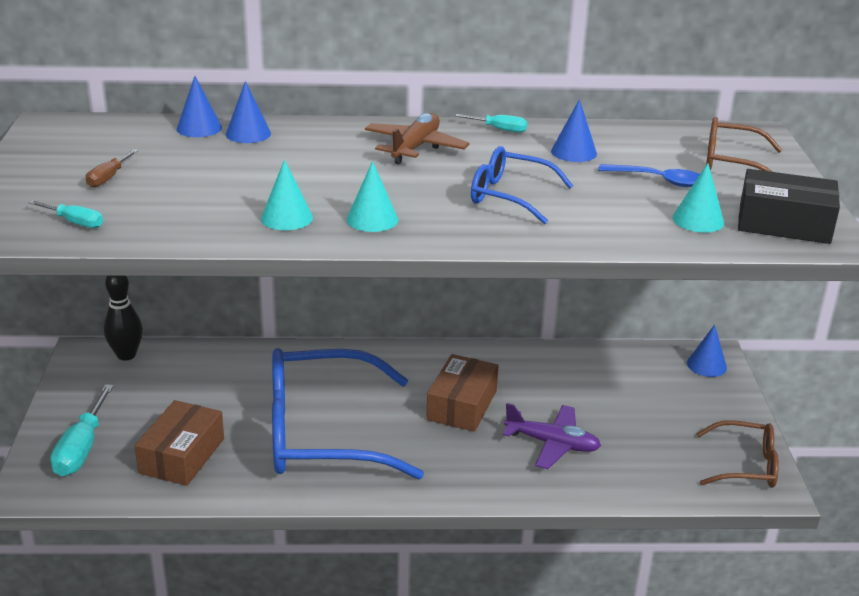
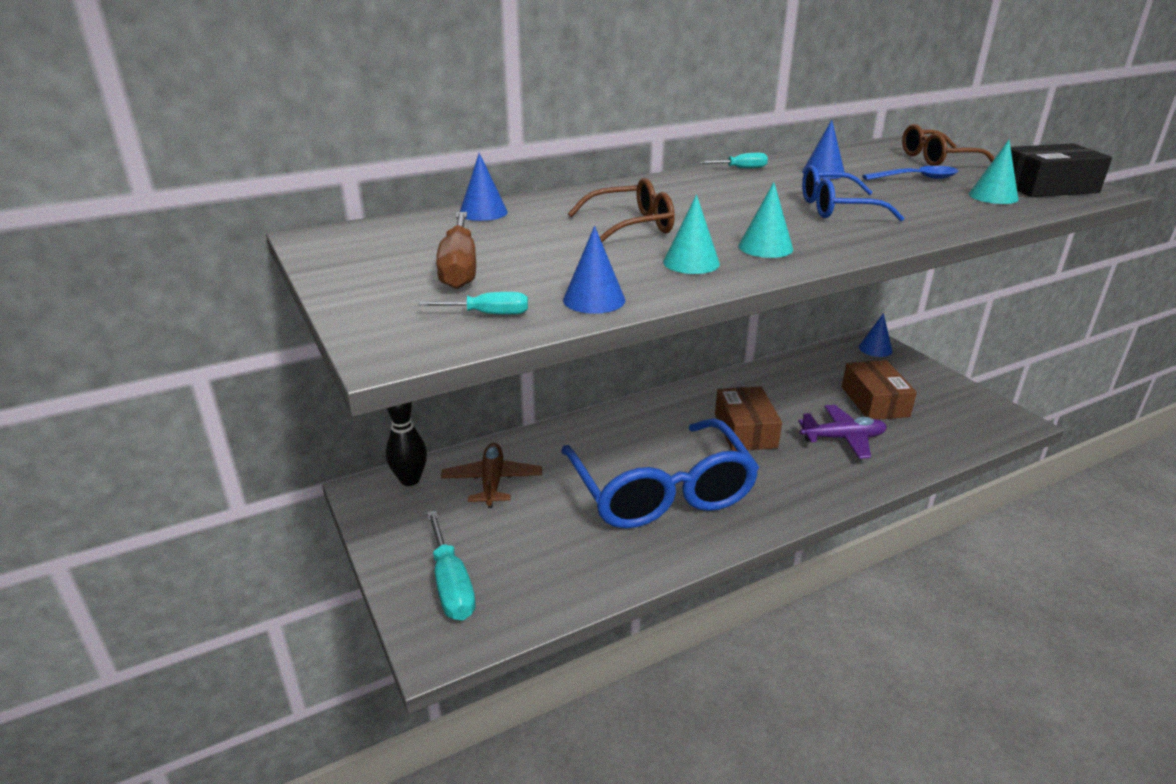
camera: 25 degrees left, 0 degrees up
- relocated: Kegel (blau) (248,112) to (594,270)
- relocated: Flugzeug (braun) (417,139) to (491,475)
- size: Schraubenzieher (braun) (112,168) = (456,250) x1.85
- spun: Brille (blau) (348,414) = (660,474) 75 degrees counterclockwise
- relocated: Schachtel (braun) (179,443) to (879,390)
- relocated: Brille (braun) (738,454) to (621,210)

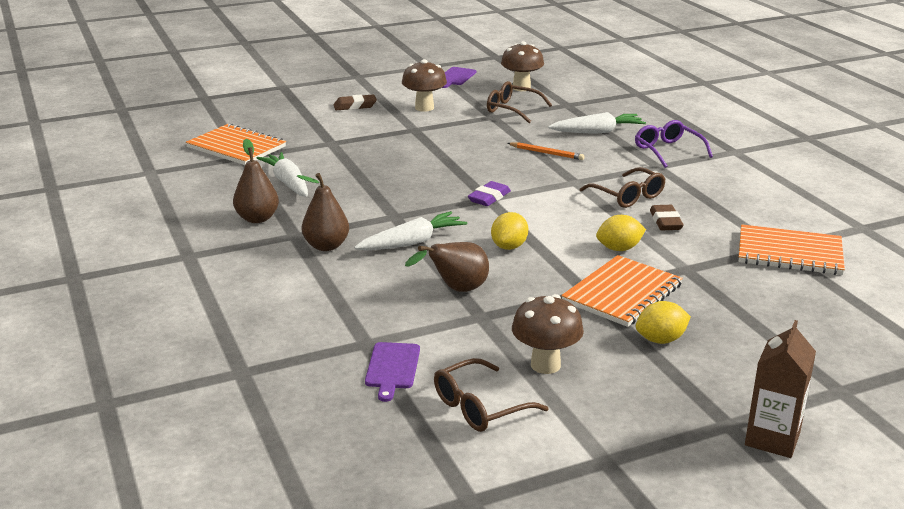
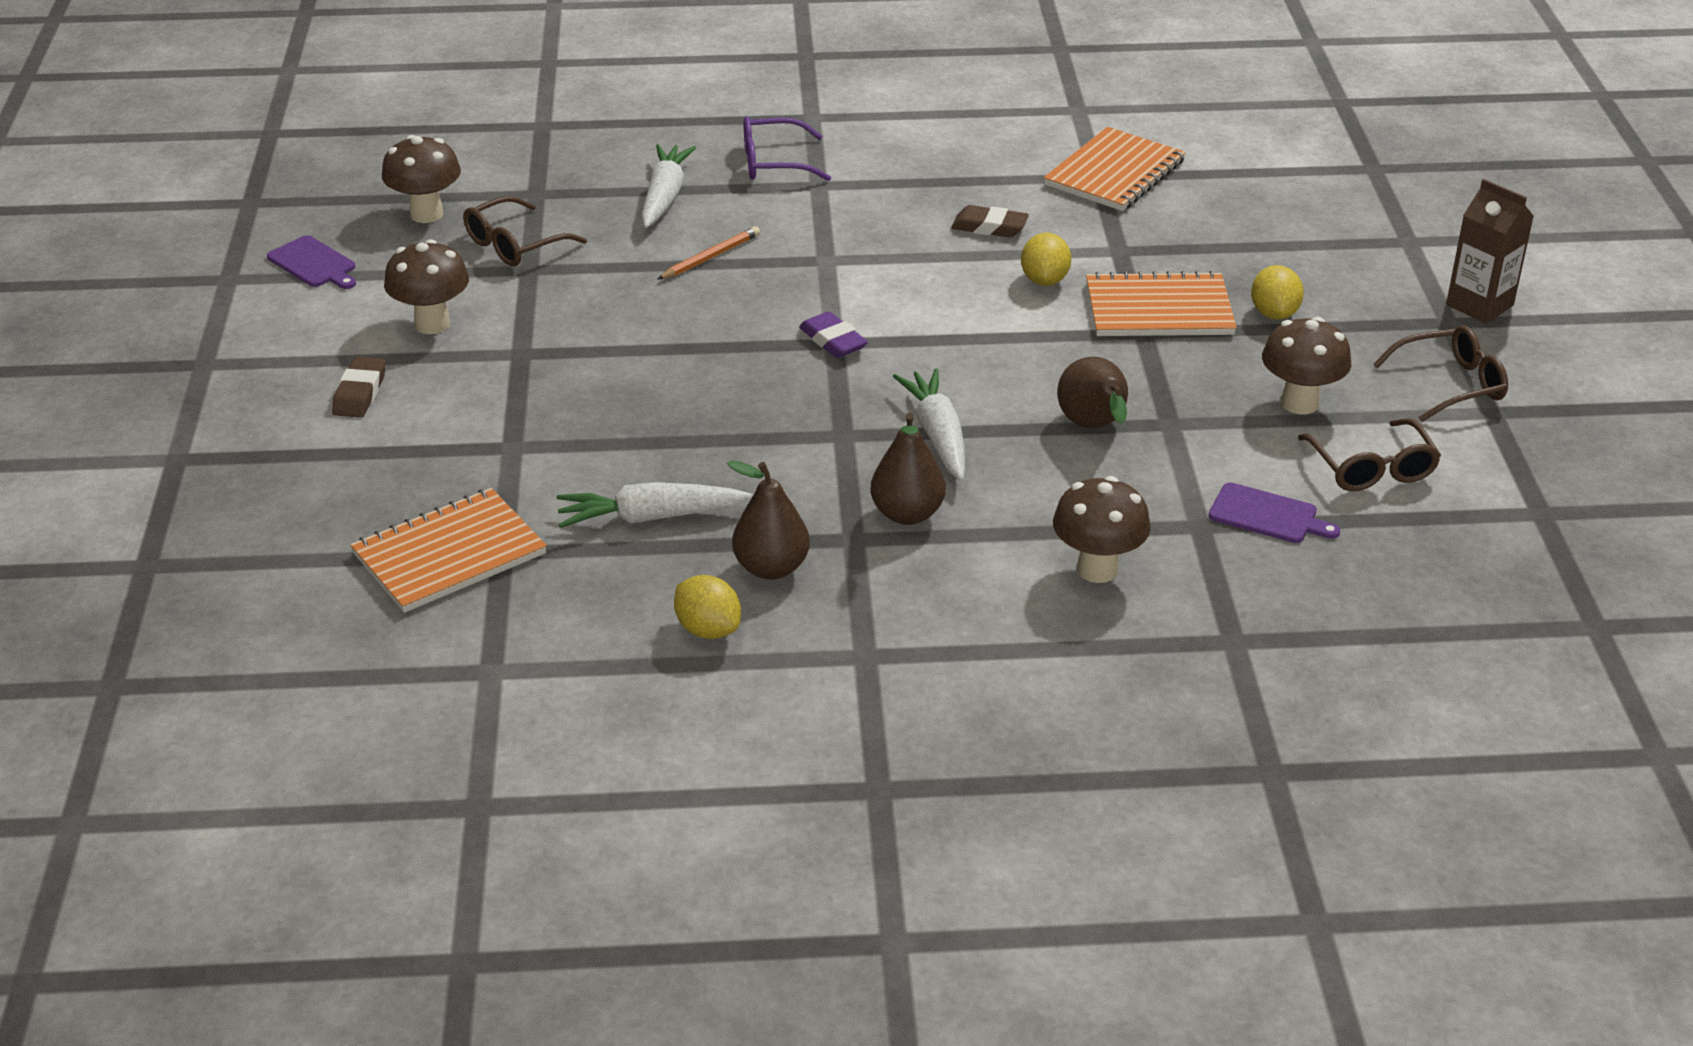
camera: 70 degrees left, 10 degrees up
- relocated: Brille (braun) (622,187) to (1441,373)
- relocated: Zitrone (gelb) (509,231) to (707,607)
- spun: Notizbuch (orange) (622,291) = (1161,303) 60 degrees counterclockwise
- appeared: Pilz (braun) (1102,529)

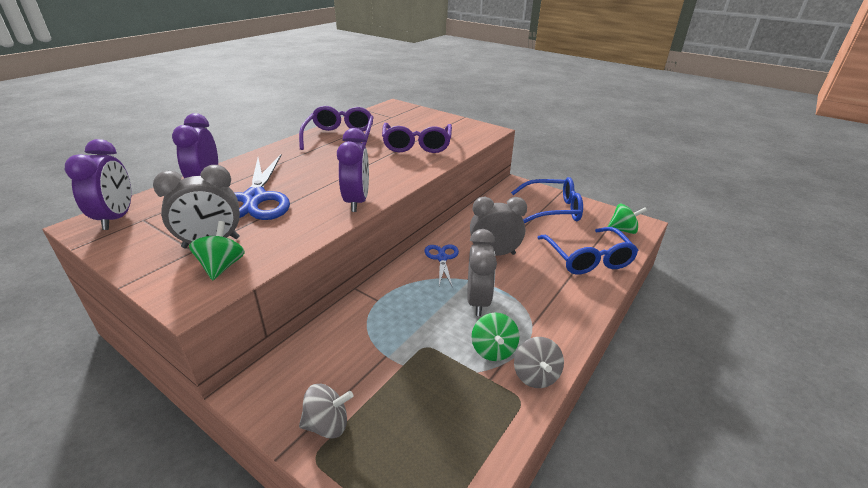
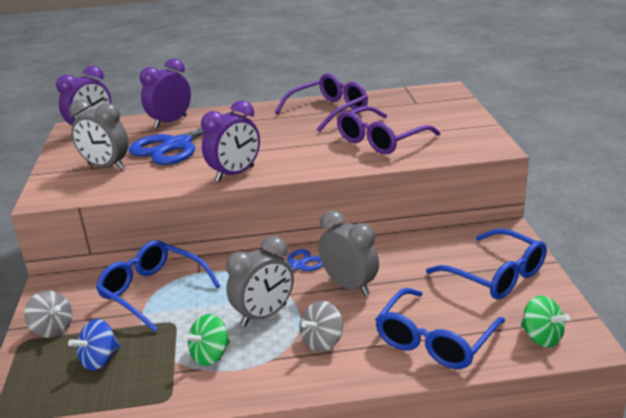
camera: 50 degrees right, 5 degrees down
- missing: Kreisel (grün) (217,250)
- relocated: Kreisel (grau) (539,362) to (321,326)
- appeared: Brille (blau) (158,286)
- appeared: Kreisel (blau) (94,345)

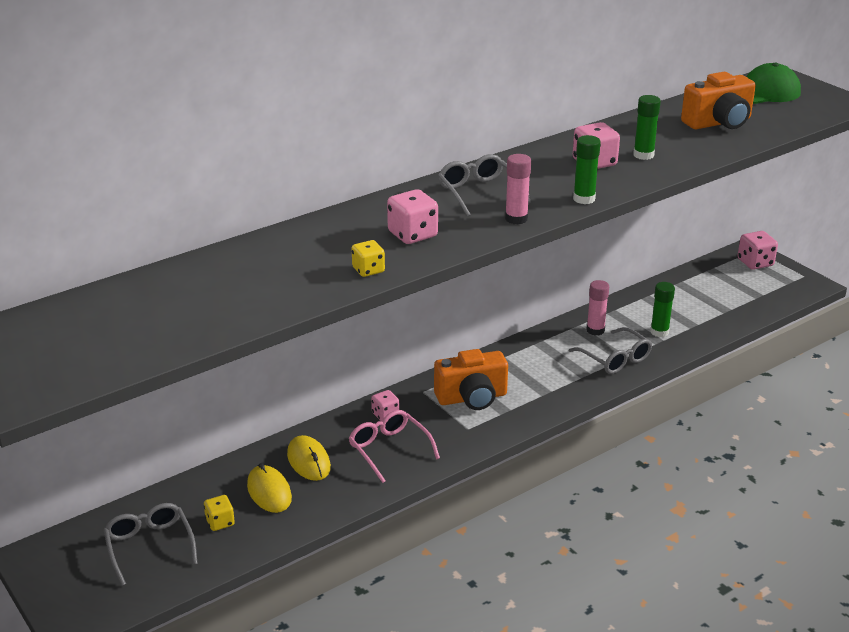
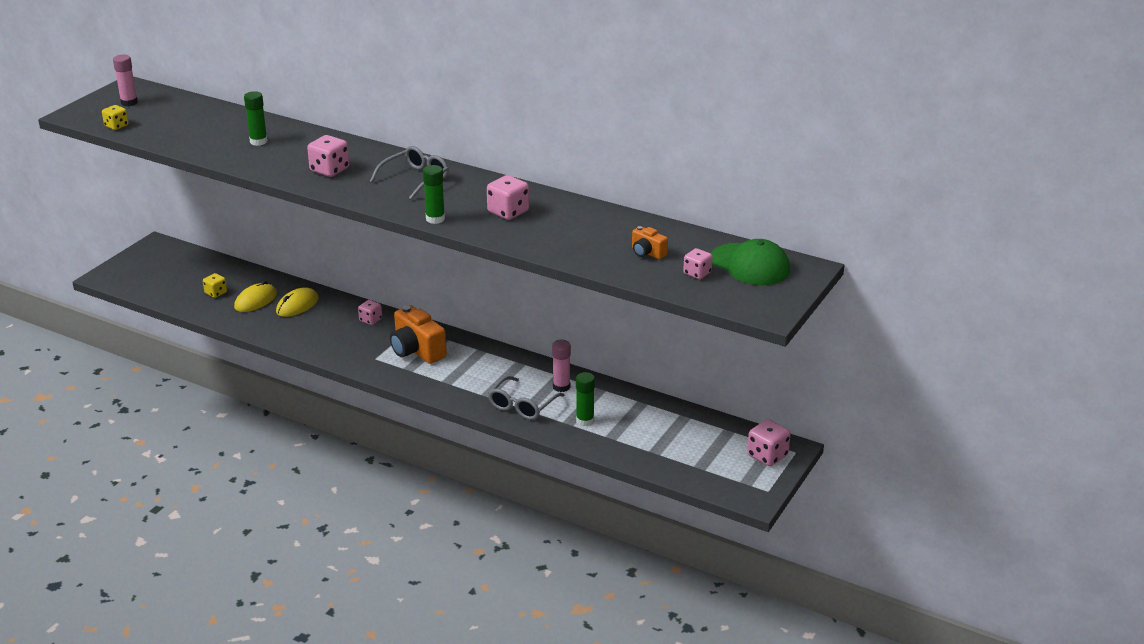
camera: 65 degrees right, 0 degrees up
- size: Kamera (orange) (718,100) = (650,242) x0.52
- relocated: Klebestift (grün) (647,127) to (256,118)
- relocated: Klebestift (rosa) (518,189) to (125,80)
- relocated: Spielwürfel (gelb) (368,258) to (115,117)
- missing: Brille (rosa) (394,446)
- missing: Brille (grau) (150,544)
- appeared: Spielwürfel (rosa) (697,263)

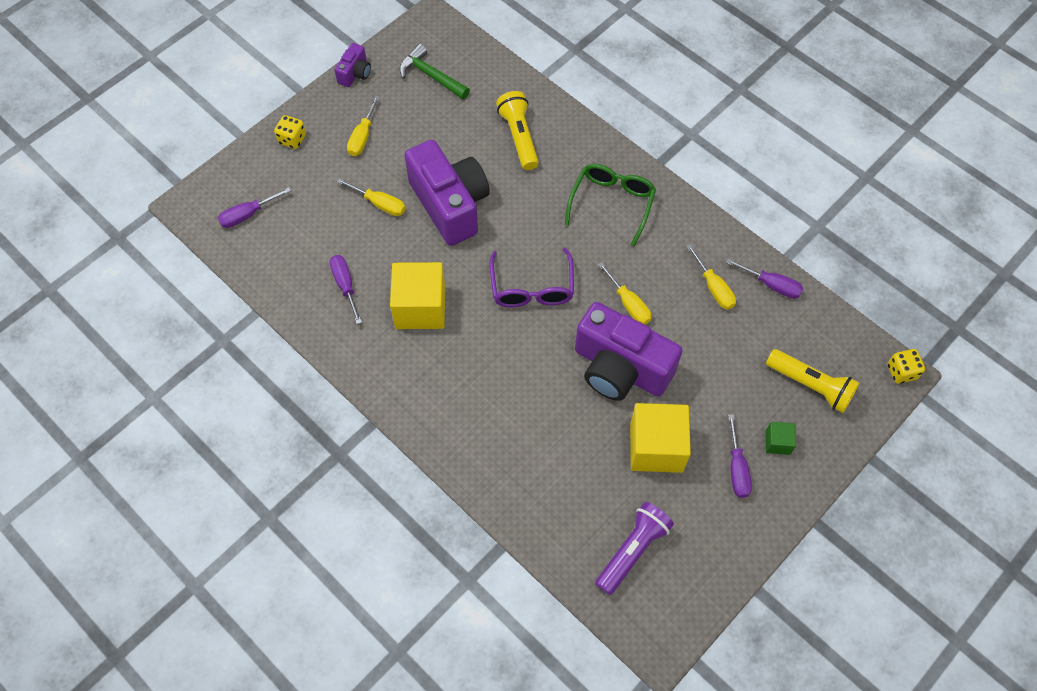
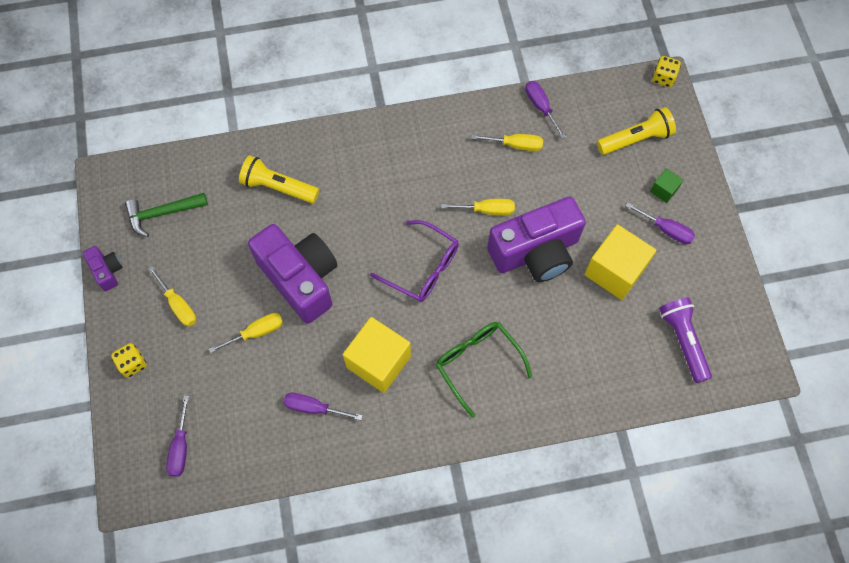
camera: 55 degrees left, 5 degrees up
- spun: Kamera (lila) (447,193) = (292,274) 45 degrees clockwise
- relocated: Brille (grün) (610,205) to (484,370)
- spun: Schraubenzieher (lila) (764,278) = (546,110) 90 degrees counterclockwise

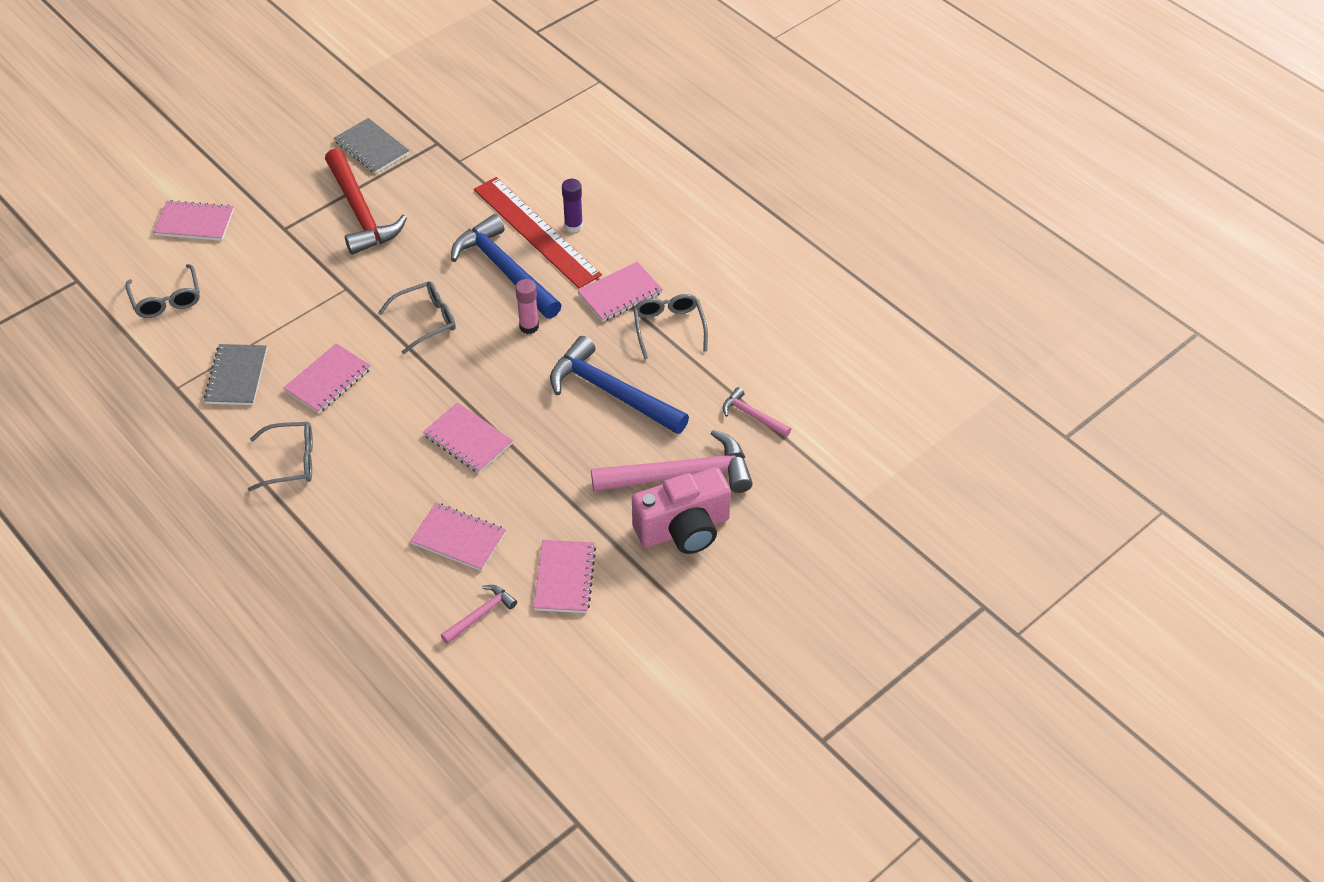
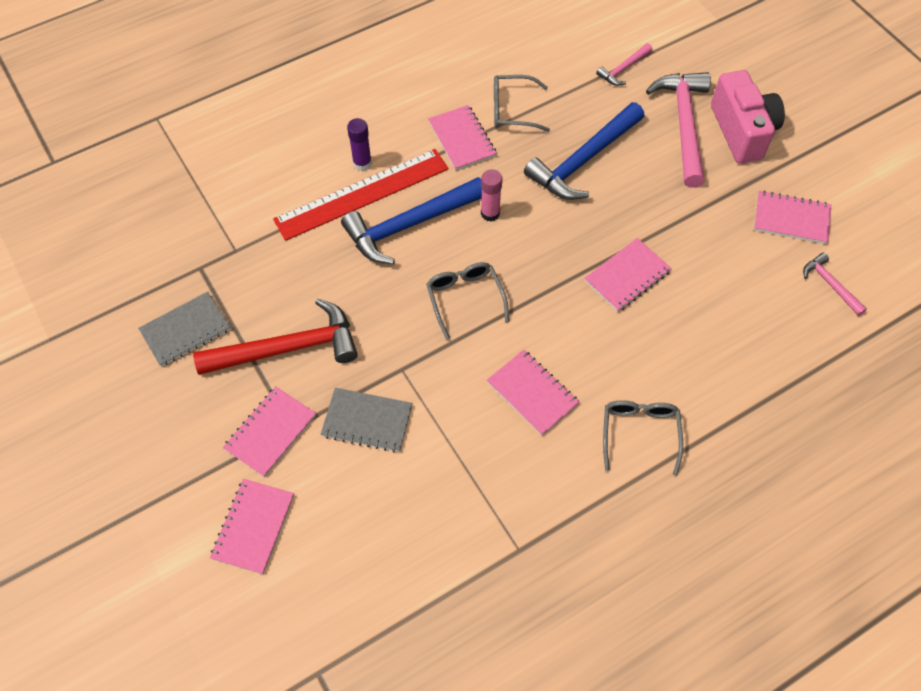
camera: 80 degrees left, 10 degrees up
- missing: Brille (grau) (162,291)
- relocated: Notizbuch (grau) (235,374) to (367,420)
- relocated: Notizbuch (rosa) (458,537) to (269,431)

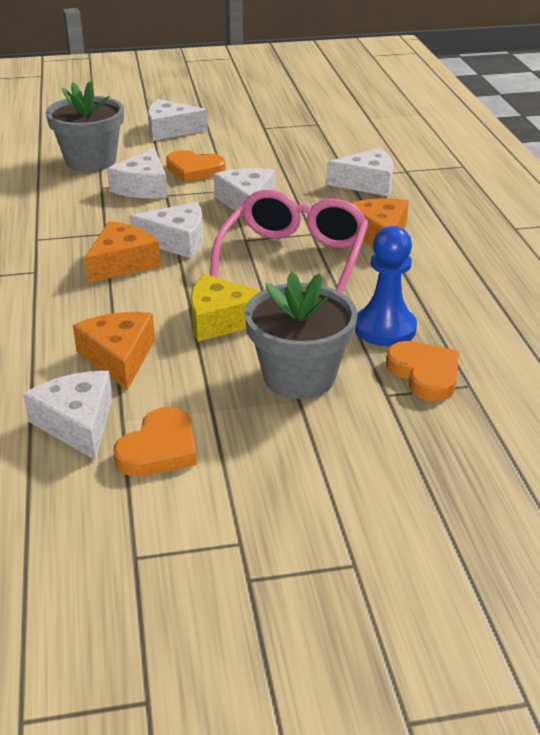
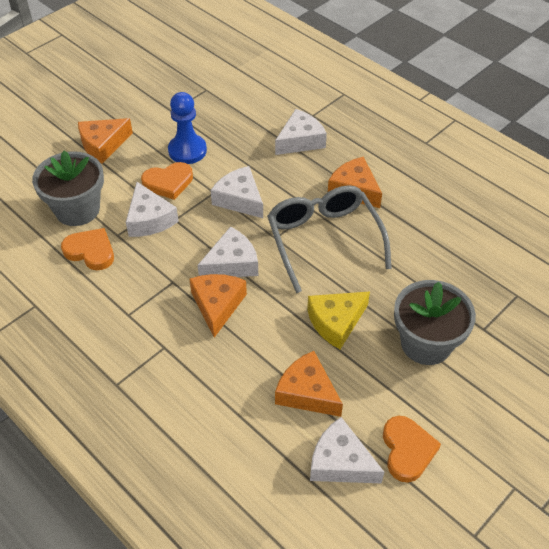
camera: 35 degrees left, 15 degrees up
- colour: Käse (weiß) (178,120) to Käse (orange) (105,141)
- colour: Brille (rosa) (289,241) to Brille (grau) (329,239)
- relocated: Bauer (blau) (386,286) to (187,128)
- relocated: Herz (orange) (422,371) to (87,249)

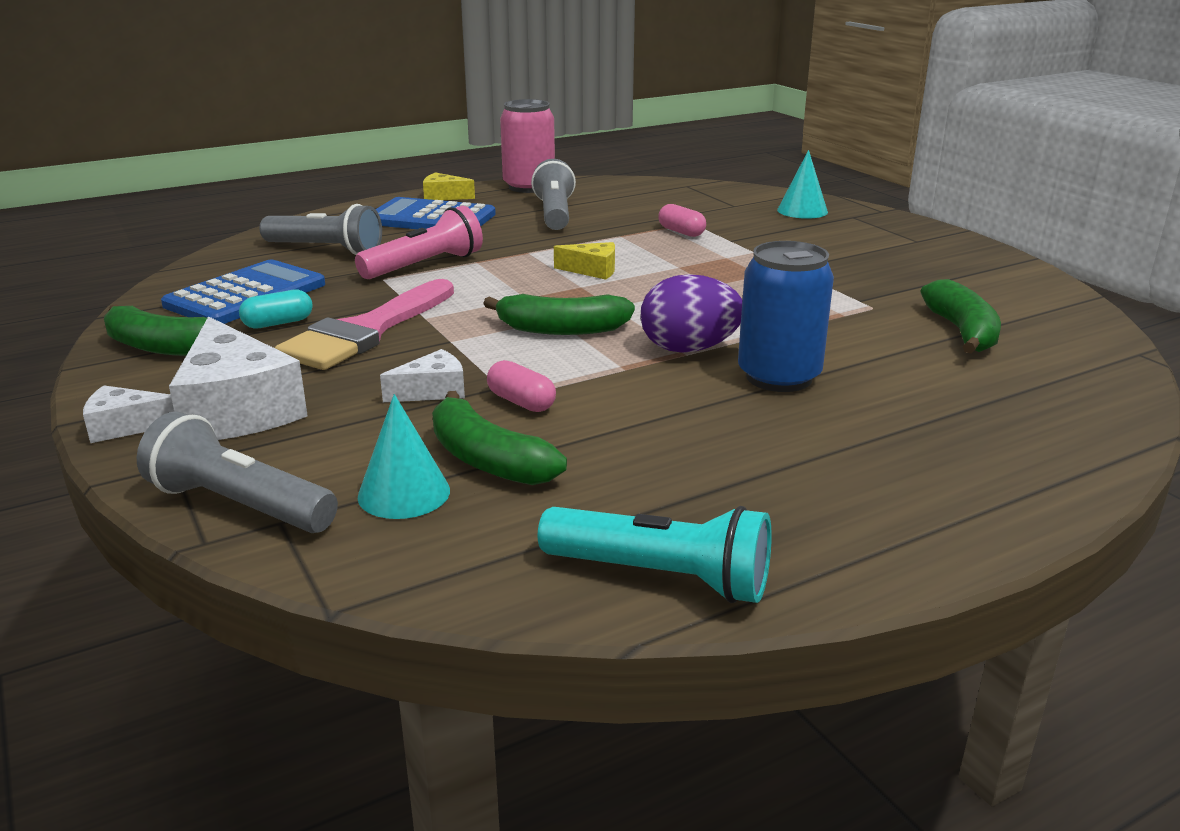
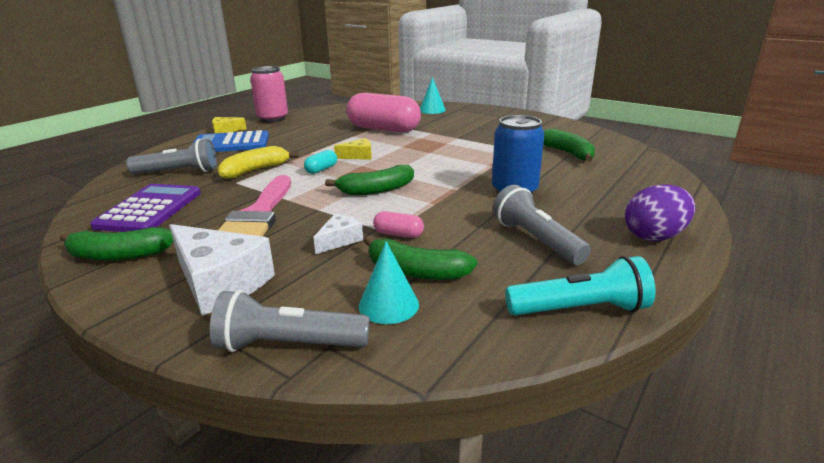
camera: 25 degrees left, 0 degrees up
- relocated: Taschenlampe (grau) (553,194) to (542,225)
- size: Kapsel (rosa) (682,220) = (384,112) x2.43
- exchanged: Taschenlampe (rosa) (419,242) to Banane (gelb) (258,162)
- colour: Taschenrechner (blau) (243,291) to Taschenrechner (lila) (145,208)
- relocated: Ei (lila) (691,313) to (660,212)
- relocated: Kapsel (türkis) (276,309) to (320,162)
- missing: Käse (weiß) (128,414)

